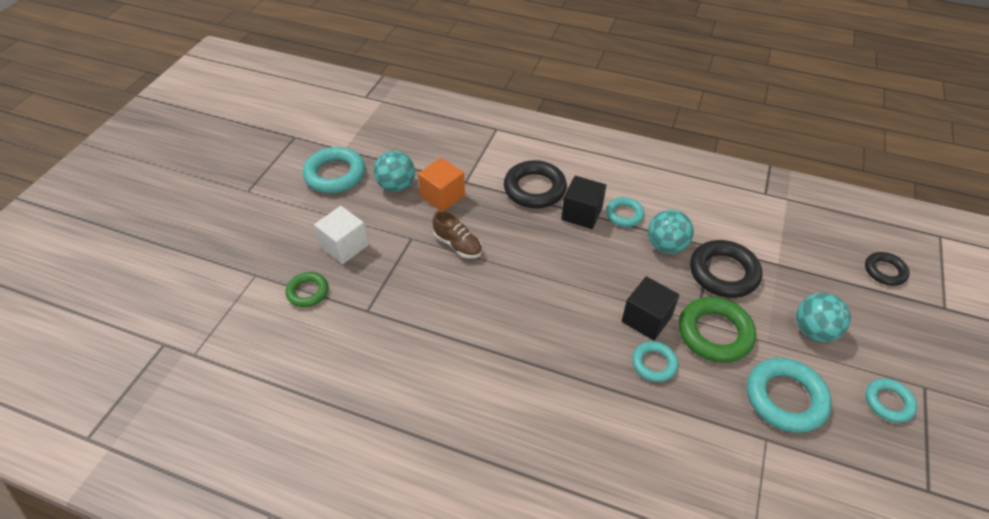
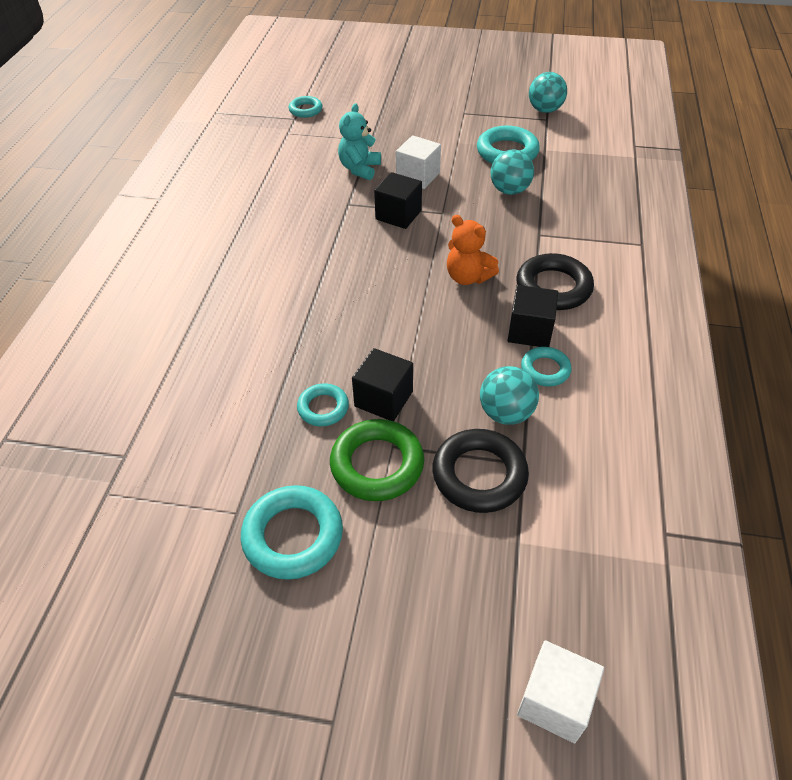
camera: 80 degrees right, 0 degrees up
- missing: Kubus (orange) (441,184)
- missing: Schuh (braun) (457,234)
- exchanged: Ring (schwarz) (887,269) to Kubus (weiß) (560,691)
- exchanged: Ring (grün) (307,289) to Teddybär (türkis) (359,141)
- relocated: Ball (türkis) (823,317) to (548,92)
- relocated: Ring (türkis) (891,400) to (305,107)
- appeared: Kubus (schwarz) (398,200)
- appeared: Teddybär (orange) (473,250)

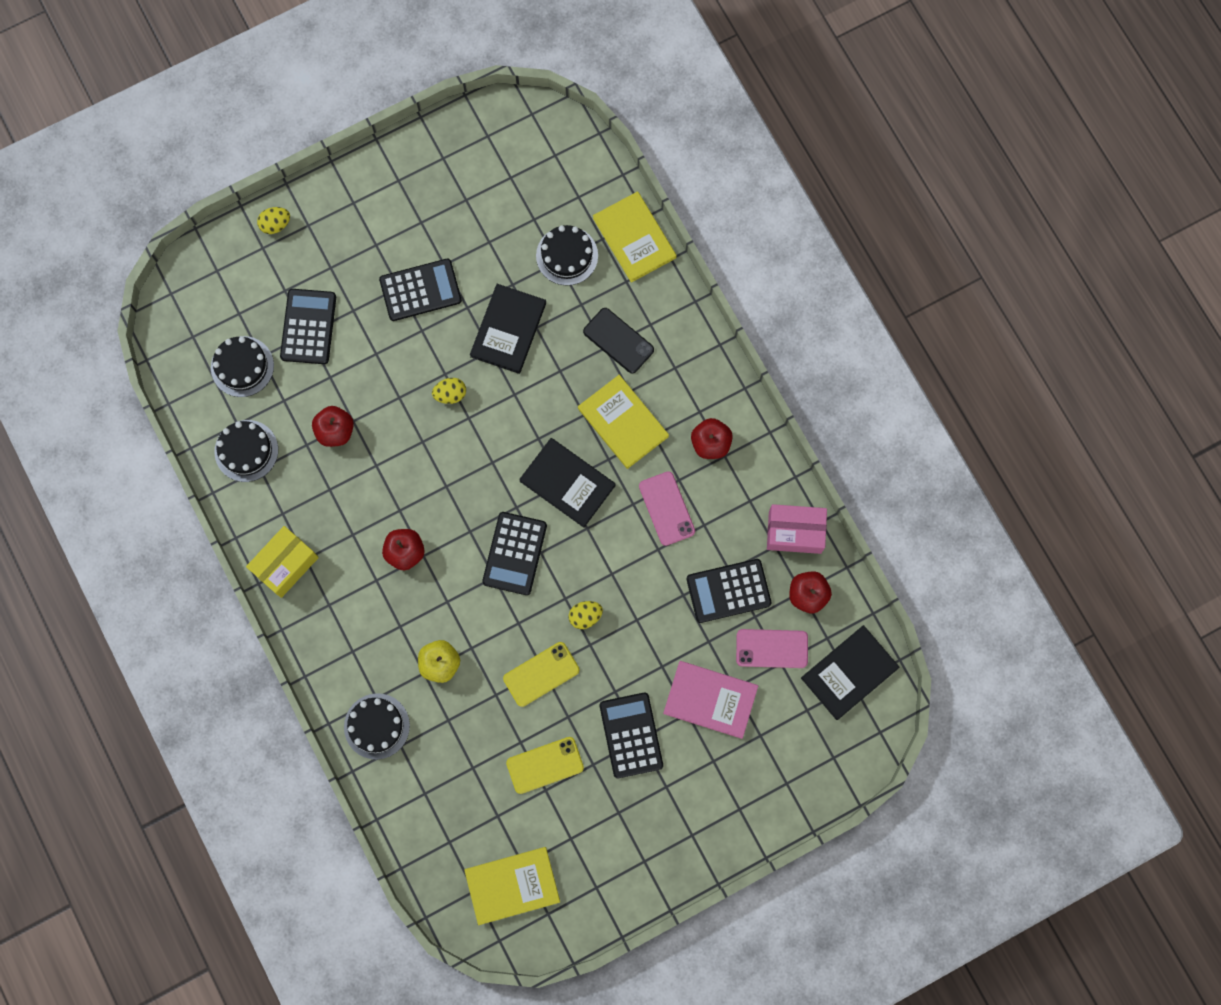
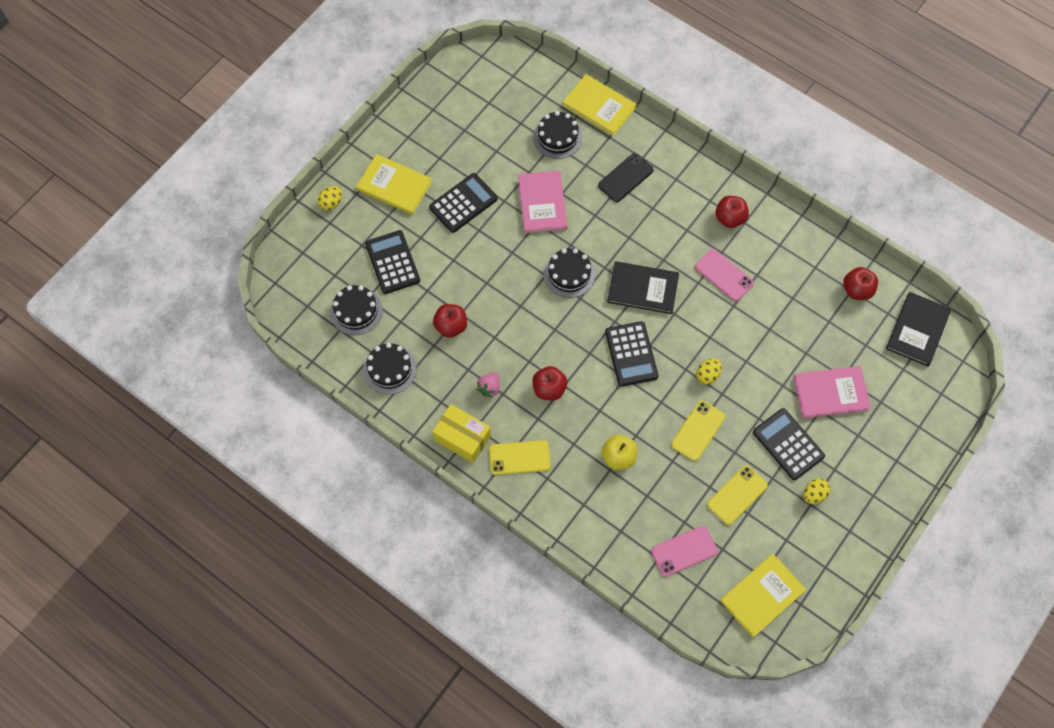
camera: 25 degrees left, 10 degrees down
- colour: Buch (schwarz) (508,329) to Buch (rosa) (542,202)
- spun: Handy (schwarz) (618,341) = (626,177) 60 degrees counterclockwise
- relocated: Buch (gelb) (623,422) to (394,184)
- relocated: Ei (gelb) (449,391) to (816,491)
- missing: Schachtel (rosa) (797,529)
- spun: Schachtel (gelb) (282,562) = (461,433) 75 degrees counterclockwise
- missing: Taschenrechner (schwarz) (729,591)
- relocated: Handy (rosa) (772,648) to (684,551)
- relocated: Kuchen (schwarz) (377,726) to (569,273)
- appeared: Erdbeere (rosa) (488,385)
- appeared: Handy (gelb) (520,457)

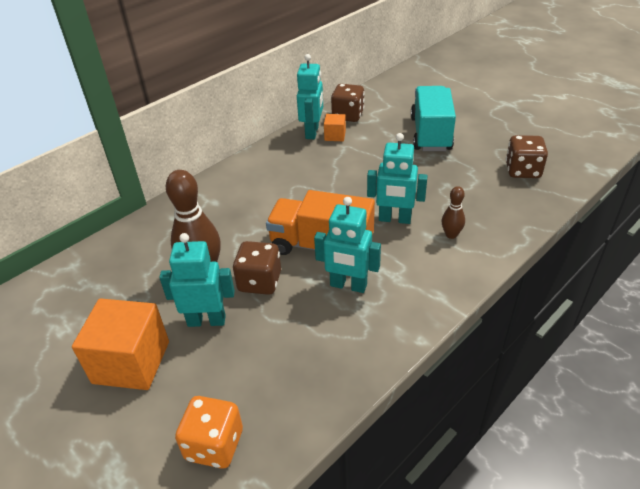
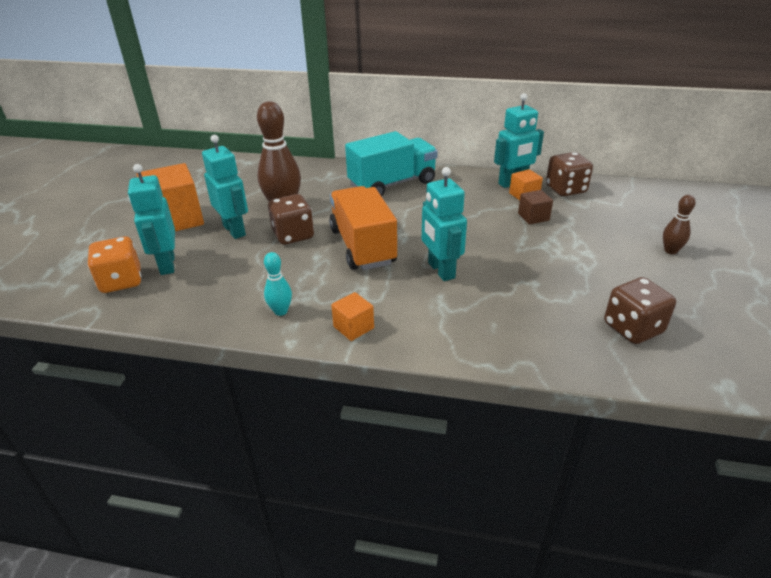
camera: 55 degrees right, 5 degrees down
- relocated: Lastwagen (türkis) (433,118) to (391,163)
- relocated: Bowlingkegel (braun) (453,212) to (679,224)
- relocated: Roboter (türkis) (347,245) to (151,219)
- appeared: Kubus (braun) (535,207)
- appeared: Bowlingkegel (türkis) (278,284)
- appeared: Kubus (orange) (352,316)

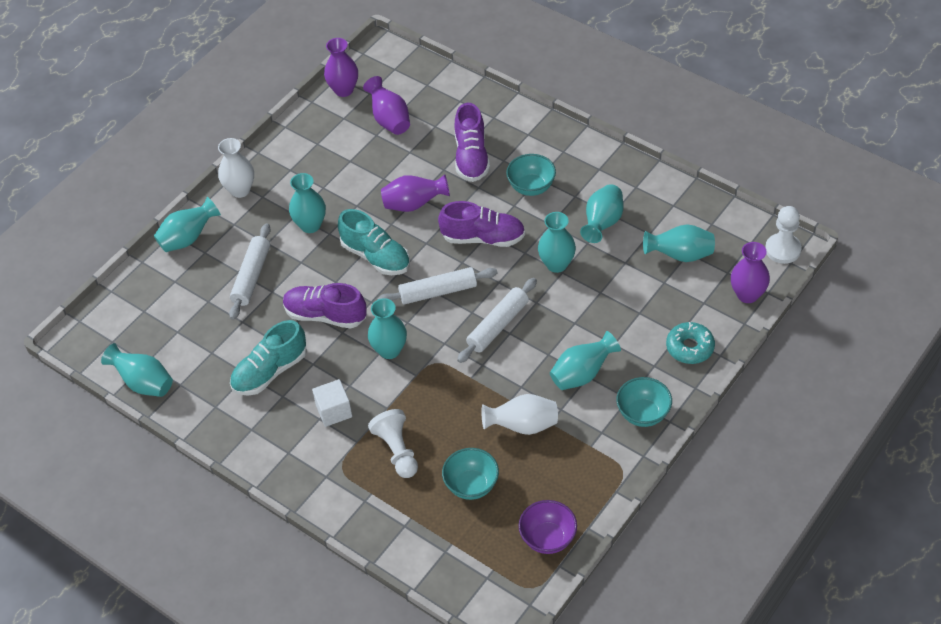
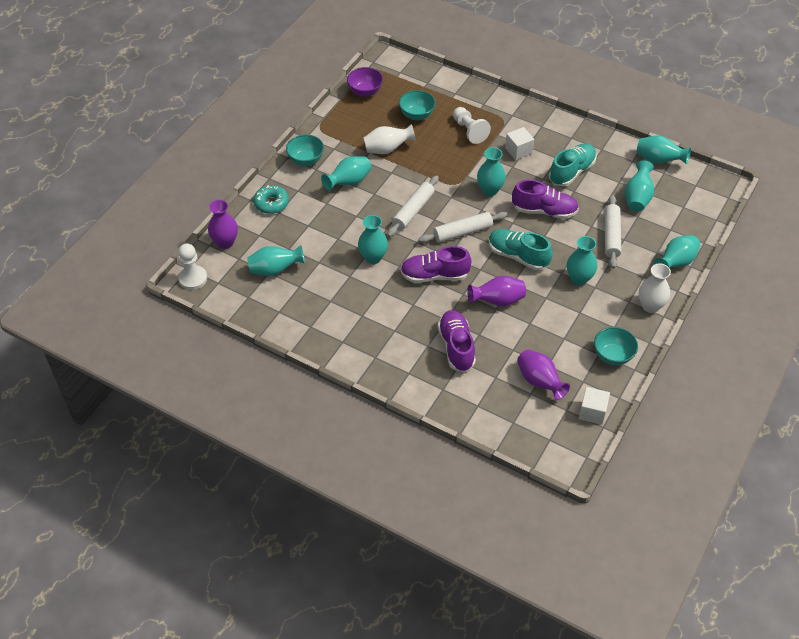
camera: 170 degrees right, 0 degrees up
- exchanged: Vase (lila) (341,67) to Kubus (weiß) (594,406)
- relocated: Schüssel (türkis) (531,175) to (616,346)
- relocated: Vase (türkis) (602,213) to (639,186)

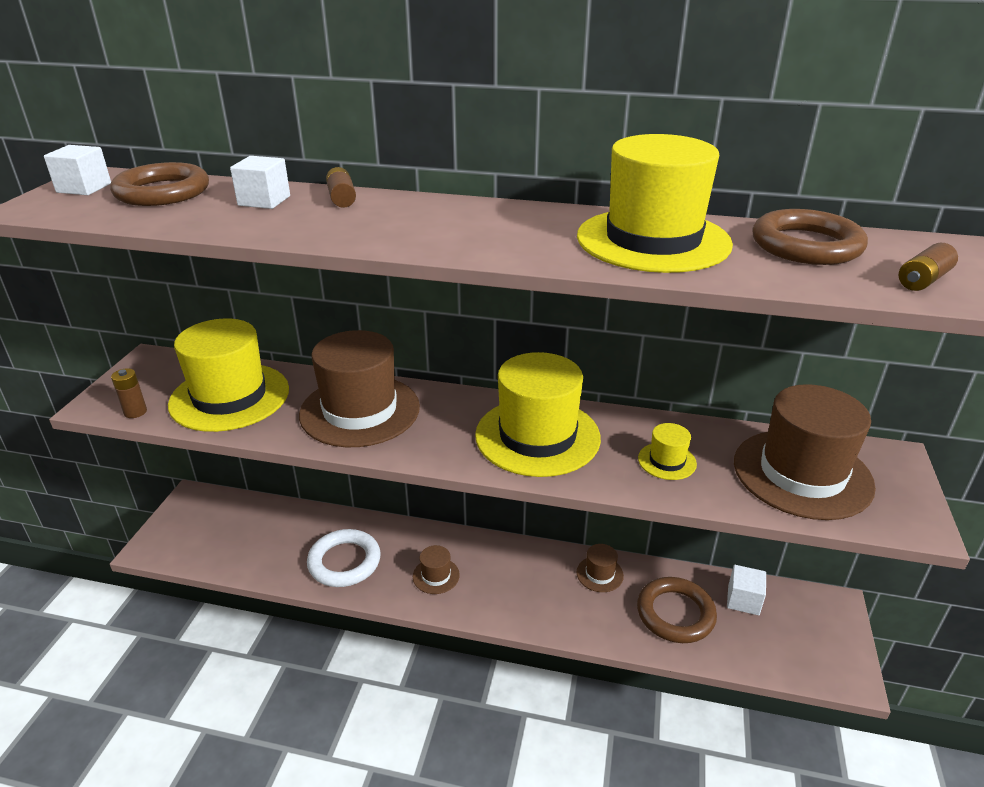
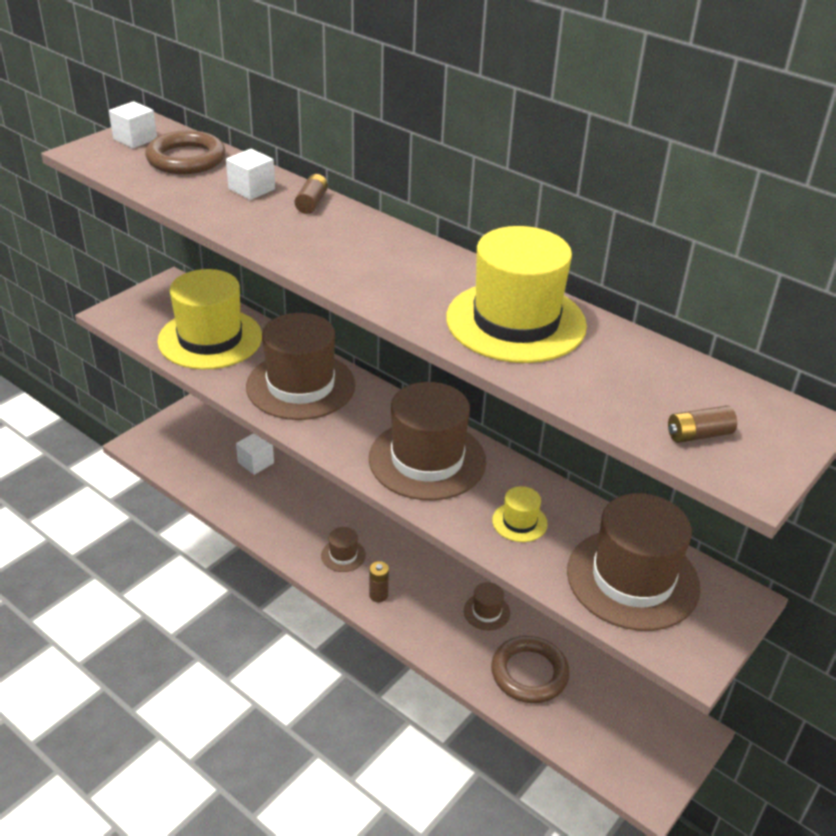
camera: 25 degrees right, 5 degrees up
- missing: Ring (braun) (810,237)
- colour: Hut (gelb) (538,414) to Hut (braun) (427,441)
- relocated: Batterie (braun) (129,393) to (379,581)
- missing: Ring (weiß) (344,558)
- relocated: Kubus (weiß) (746,590) to (255,454)

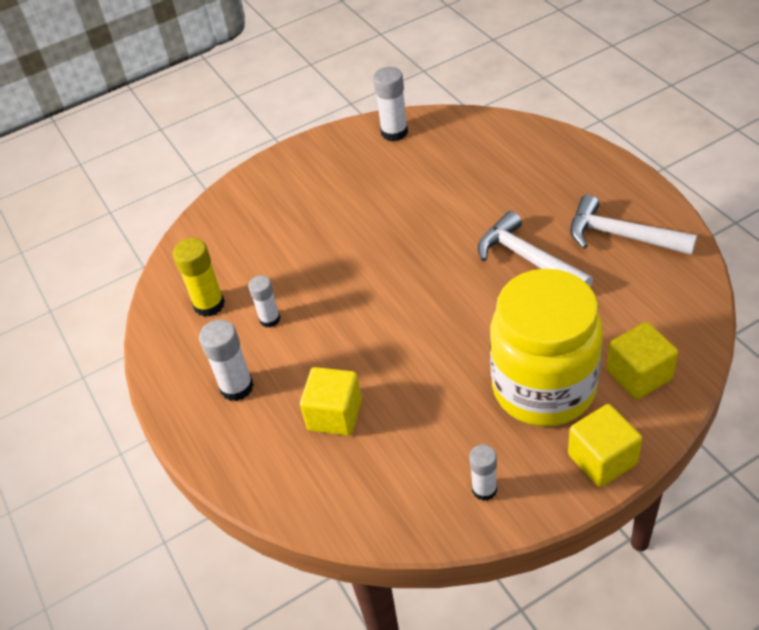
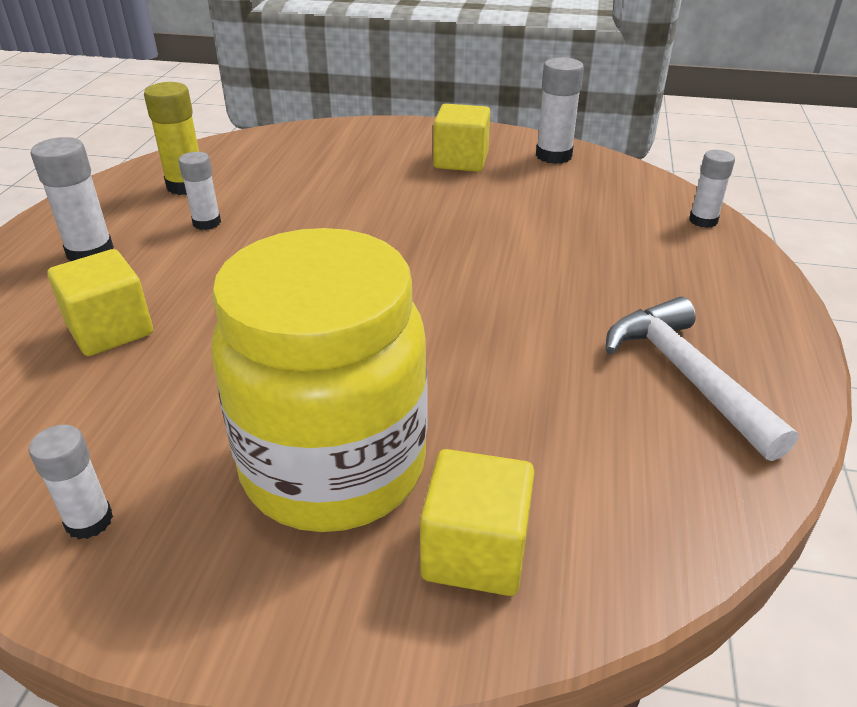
camera: 35 degrees right, 10 degrees down
- missing: Hammer (weiß) (535,249)
- relocated: Kubus (gelb) (605,445) to (461,138)
- appeared: Klebestift (weiß) (712,189)

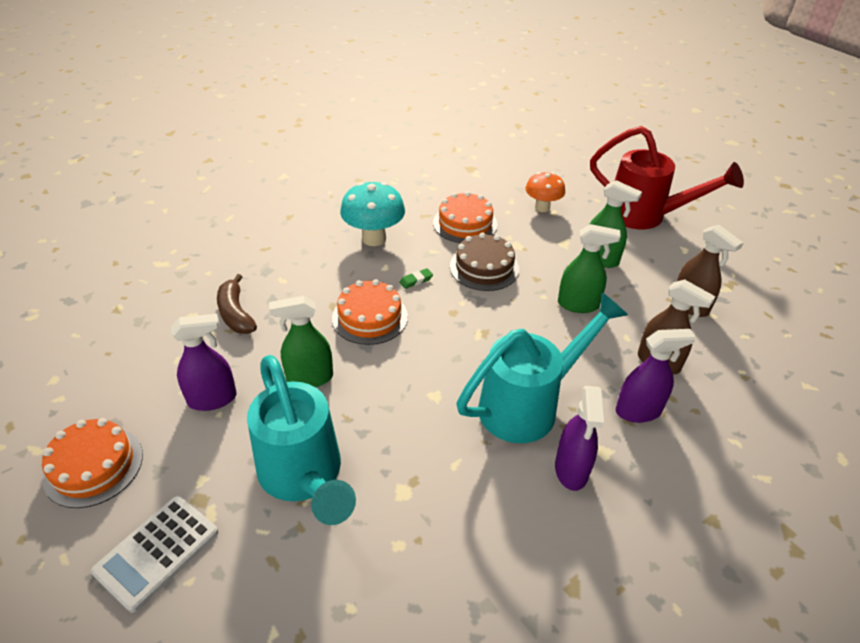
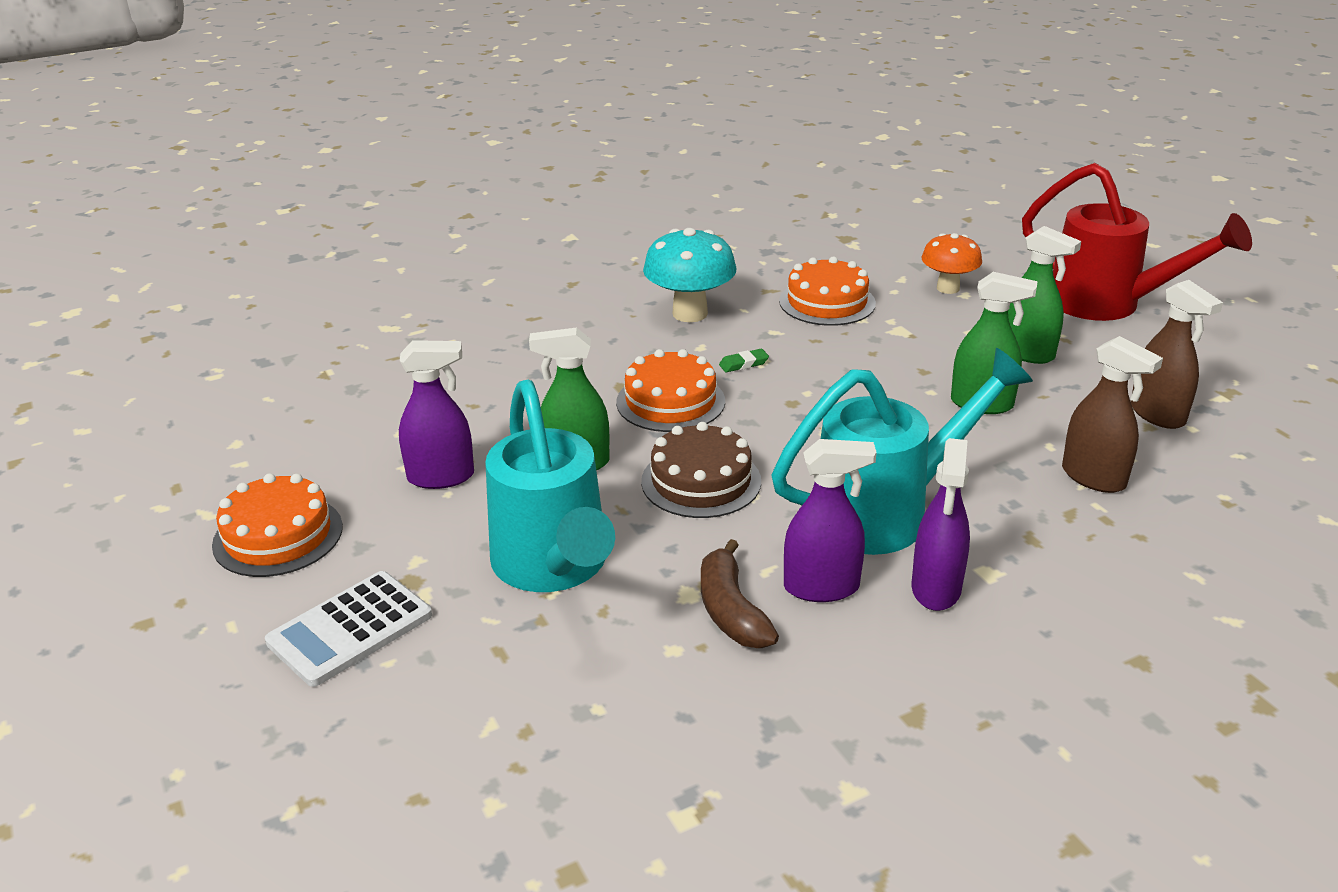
camera: 10 degrees right, 10 degrees down
- relocated: Kuchen (braun) (484,262) to (701,470)
- relocated: Banane (braun) (237,304) to (740,593)
- relocated: Sprühflasche (lila) (656,376) to (830,520)

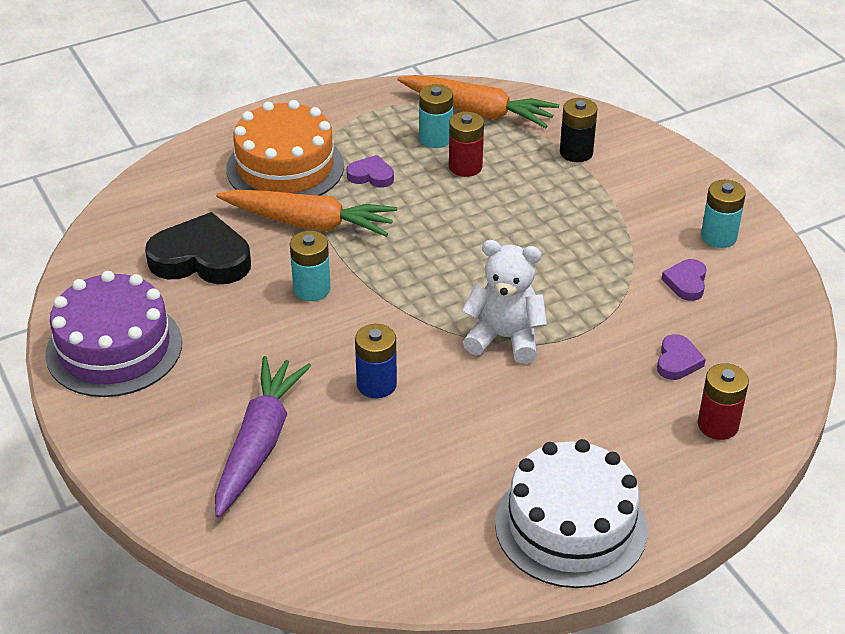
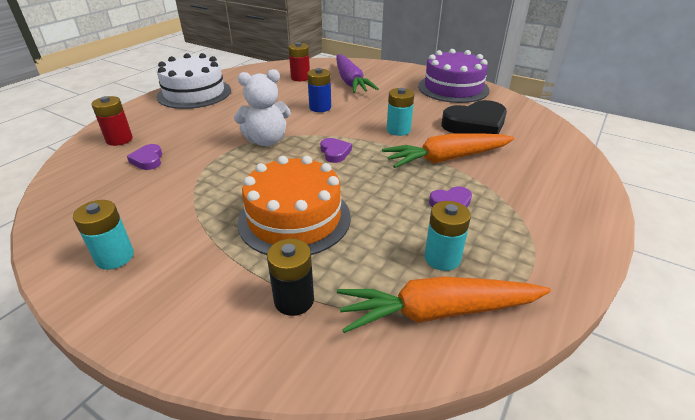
camera: 150 degrees right, 5 degrees down
- relocated: Kuchen (orange) (285,148) to (294,205)
- relocated: Batterie (rot) (466,144) to (299,61)
- relocated: Herz (lila) (684,280) to (336,150)

